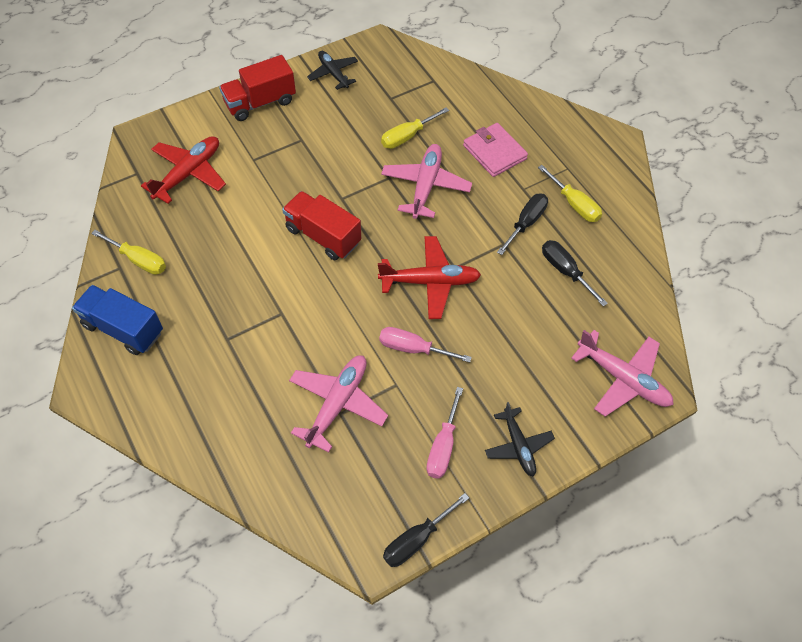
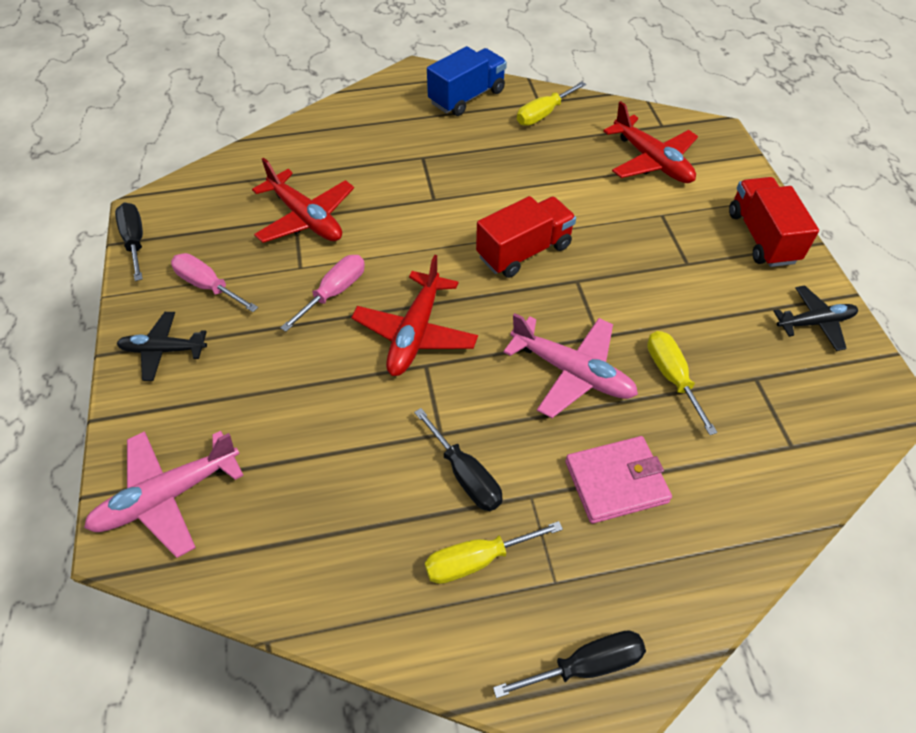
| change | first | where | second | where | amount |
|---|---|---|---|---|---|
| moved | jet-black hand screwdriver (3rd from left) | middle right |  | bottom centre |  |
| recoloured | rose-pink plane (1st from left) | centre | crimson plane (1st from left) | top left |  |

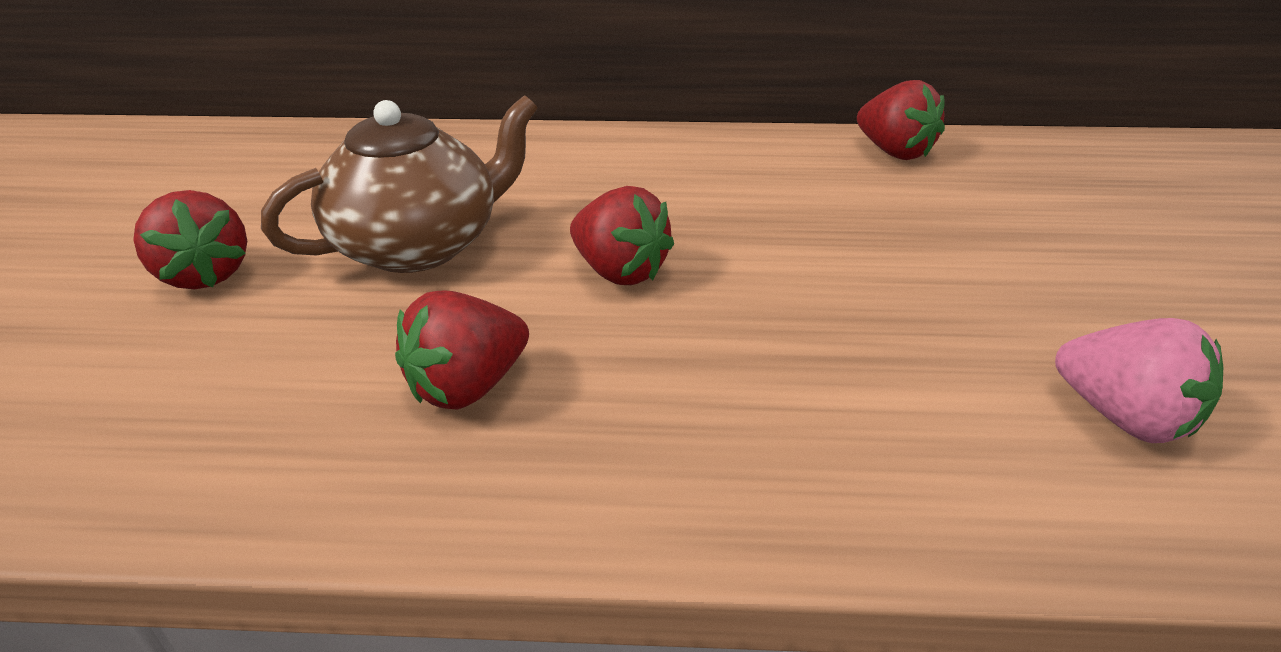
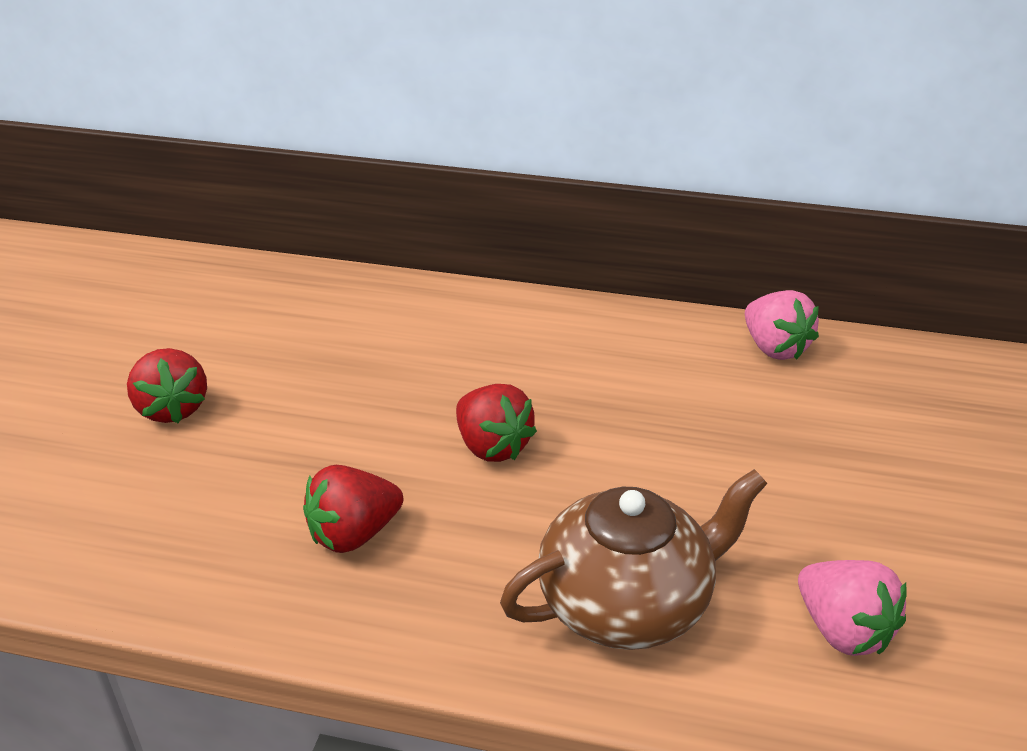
| change | first | where | second | where | amount |
|---|---|---|---|---|---|
| moved | russet china teapot | top left |  | bottom centre |  |
| recoloured | crimson toy strawberry (4th from left) | top right | rose-pink toy strawberry (1st from left) | middle right |  |

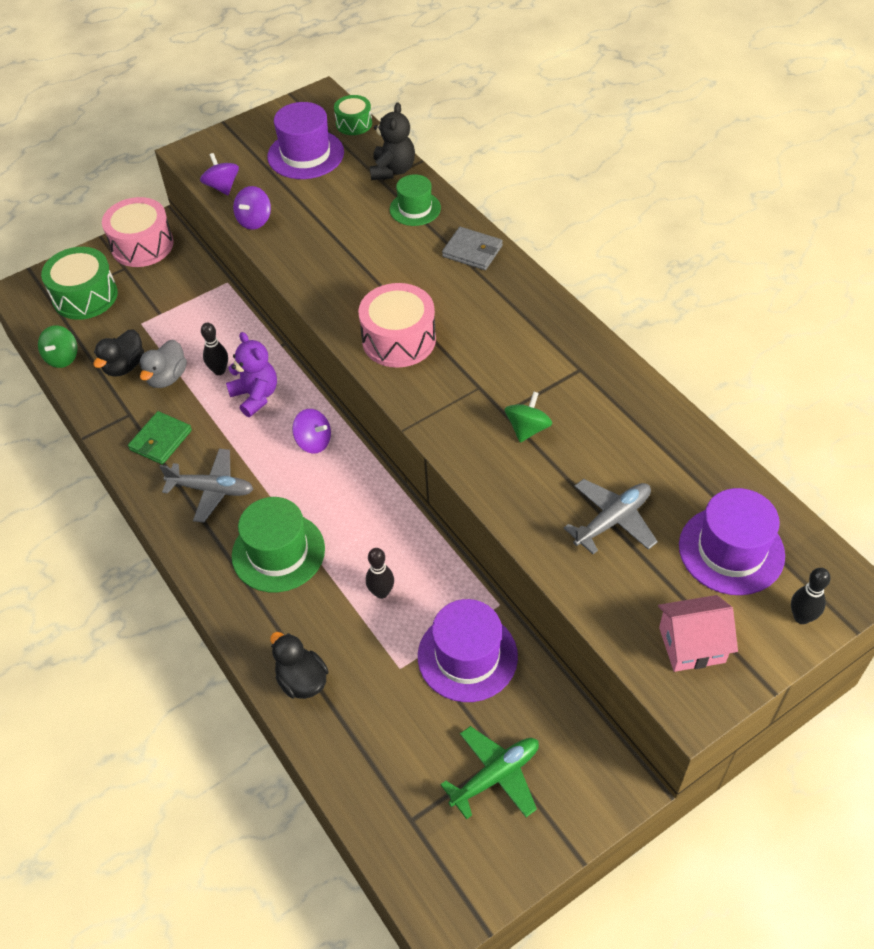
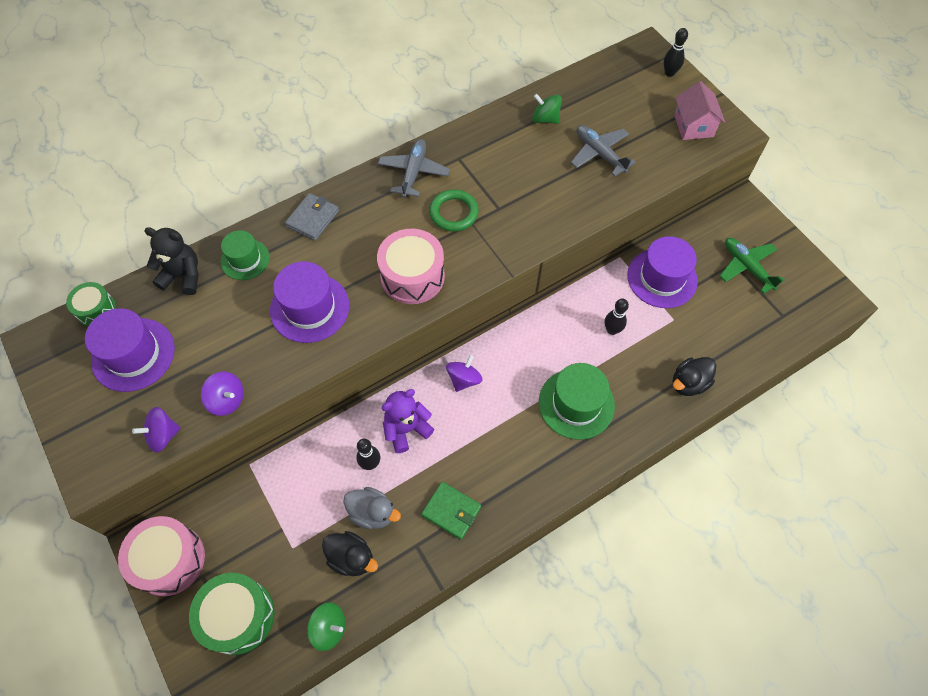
| change | first | where | second | where | amount |
|---|---|---|---|---|---|
| added |  |  | green torus | top centre |  |
| moved | ash-grey plane (1st from left) | middle left |  | top centre |  |
| moved | green toy top (2nd from left) | centre |  | top centre |  |
| moved | violet tall hat (3rd from left in the first image) | middle right | violet tall hat (2nd from left) | middle left |  |

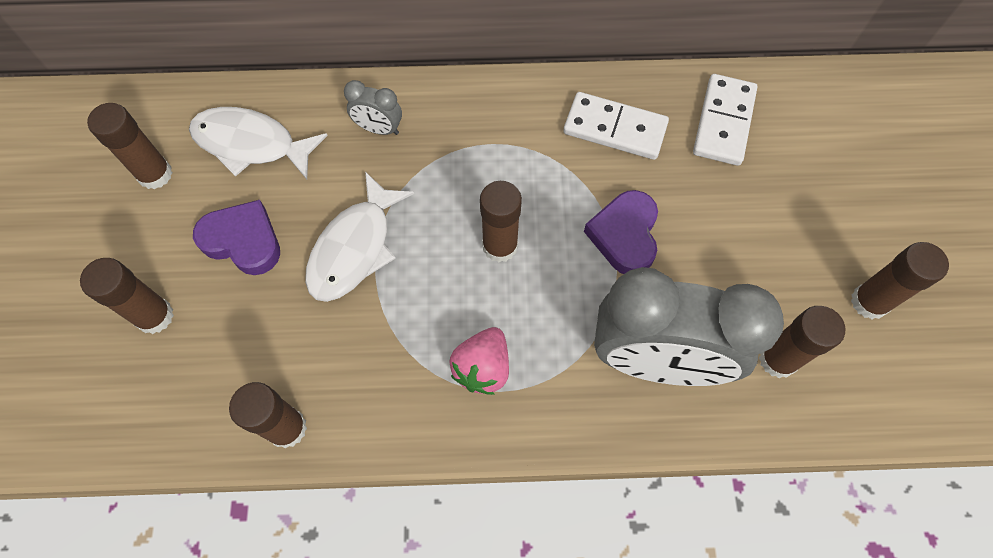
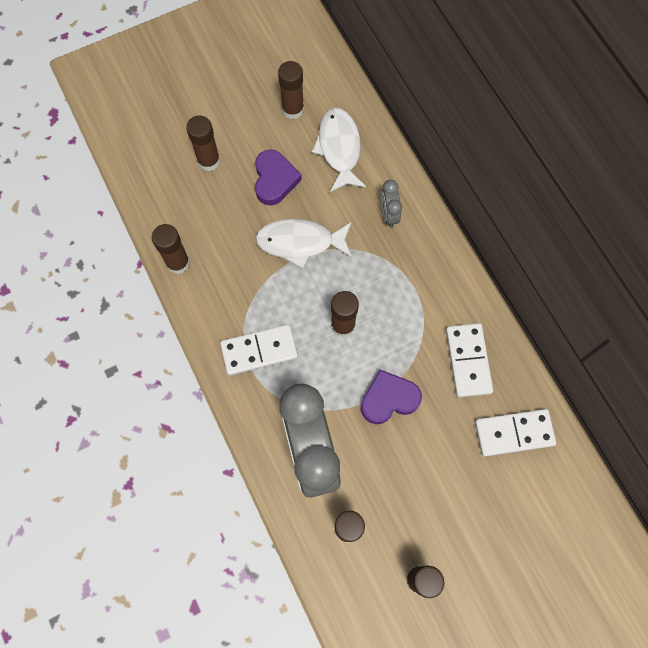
| change | first | where | second | where | amount |
|---|---|---|---|---|---|
| replaced | rose-pink toy strawberry | centre | white domino (1st from left) | centre |  |

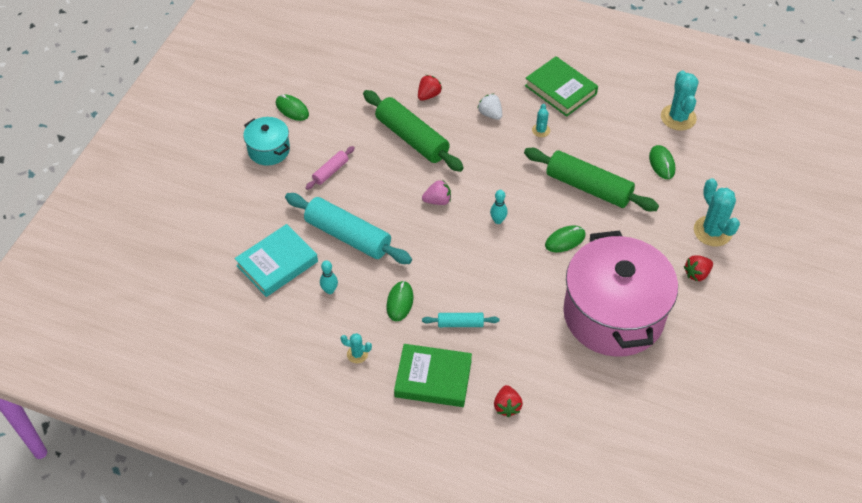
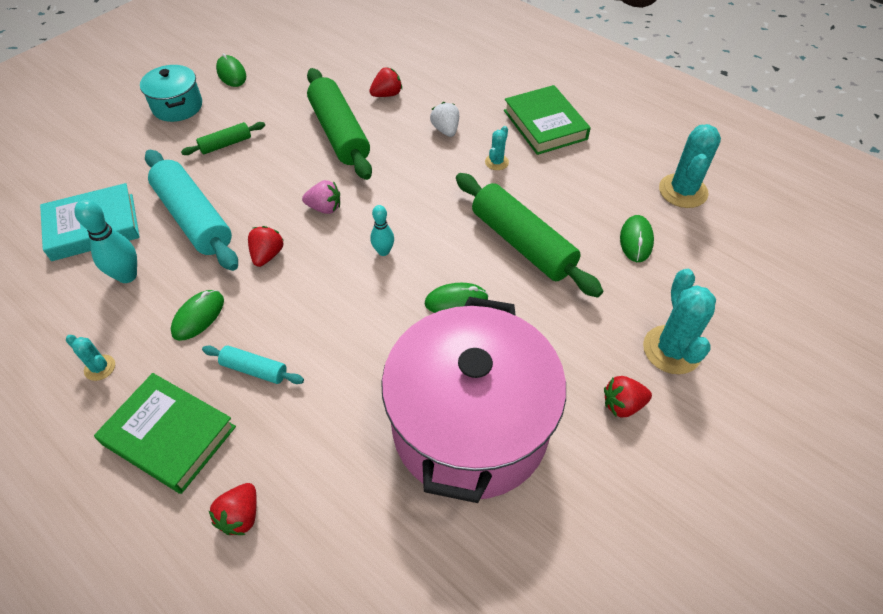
| change | first | where | second | where | amount |
|---|---|---|---|---|---|
| added |  |  | crimson toy strawberry (2nd from left) | middle left |  |
| recoloured | rose-pink pastry roller | centre | green pastry roller (1st from left) | top left |  |
| resized | aqua skittle (1st from left) | centre |  | middle left | x1.58 |

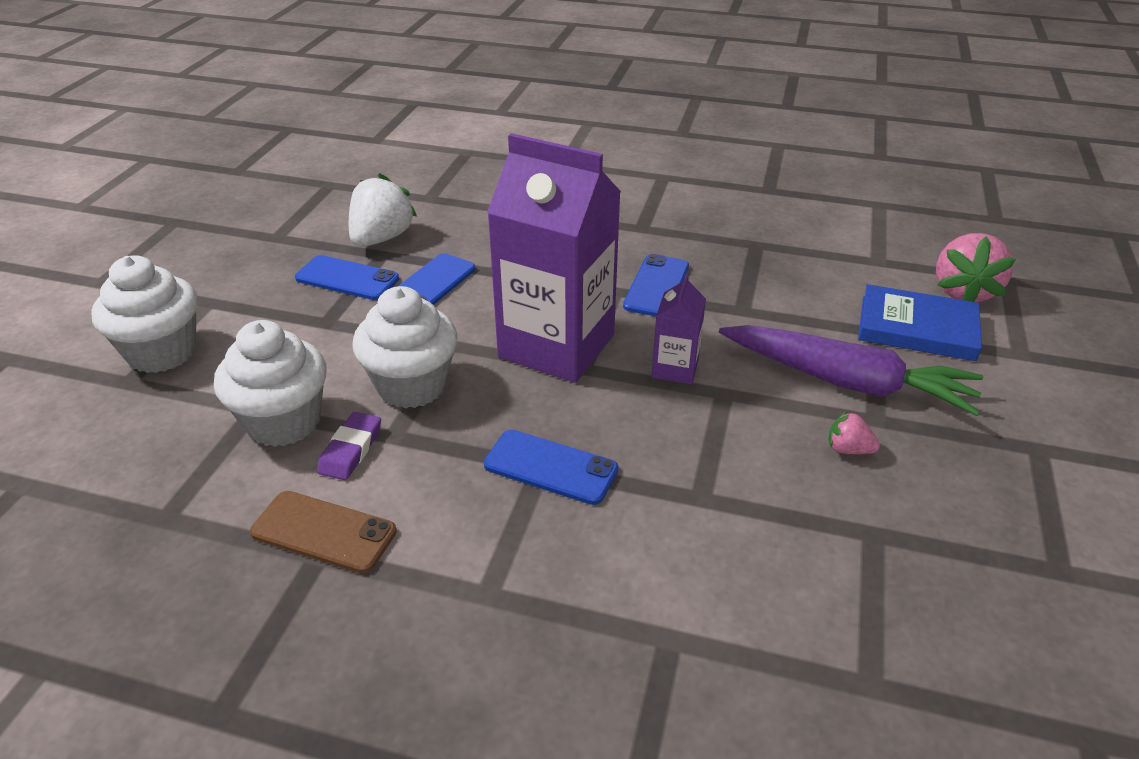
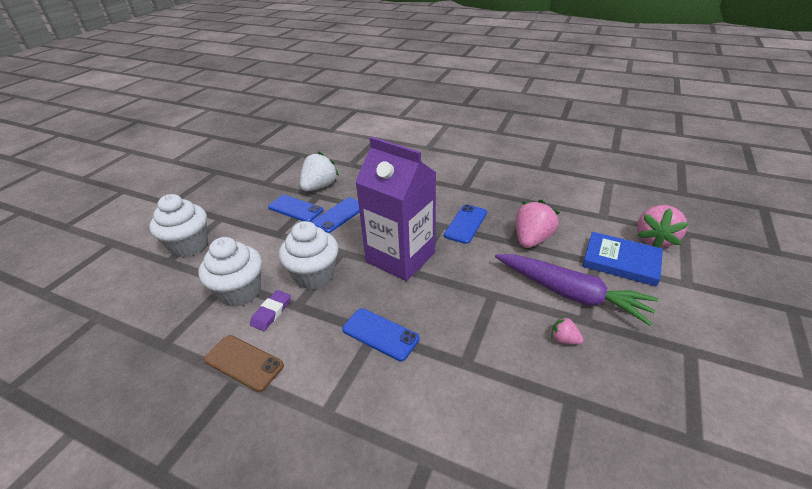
| change | first | where | second | where | amount |
|---|---|---|---|---|---|
| removed | violet juice carton (2nd from left) | centre |  |  |  |
| added |  |  | rose-pink toy strawberry (1st from left) | centre |  |

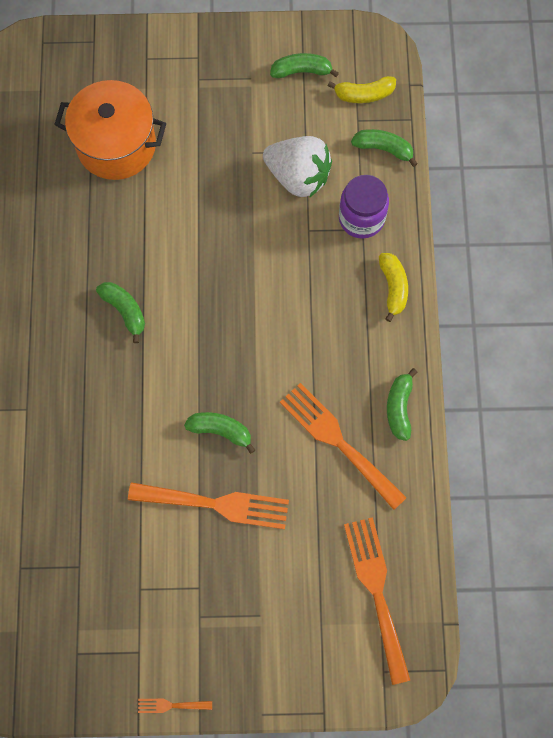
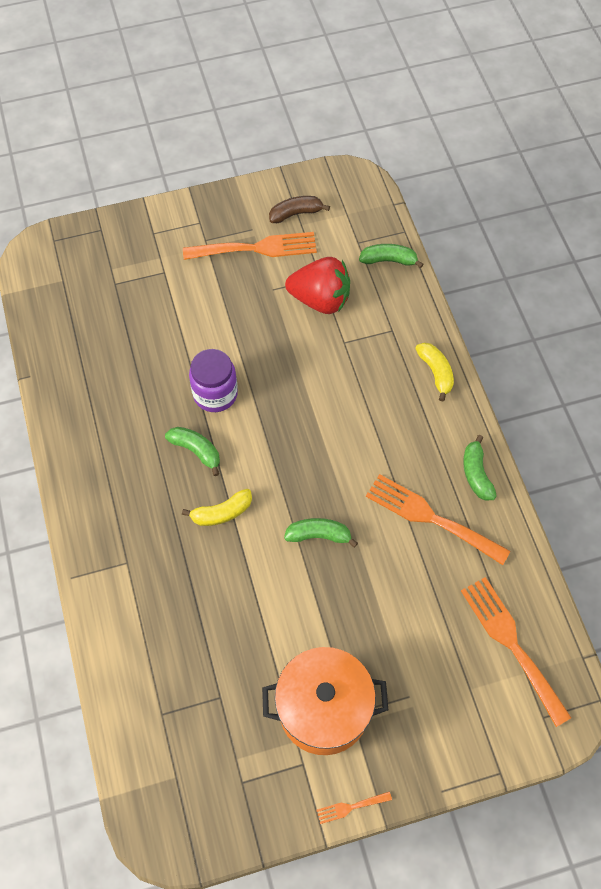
| change | first | where | second | where | amount |
|---|---|---|---|---|---|
| moved | orange stockpot | top left |  | bottom centre |  |
| moved | orange dinner fork (2nd from left in the first image) | bottom centre | orange dinner fork (1st from left) | top centre |  |
| moved | yellow toy banana (1st from left) | top centre |  | centre |  |
| moved | violet jar | top centre |  | centre |  |
| recoloured | white toy strawberry | top centre | crimson toy strawberry | top centre |  |
| recoloured | green toy banana (3rd from left) | top centre | russet toy banana | top centre |  |

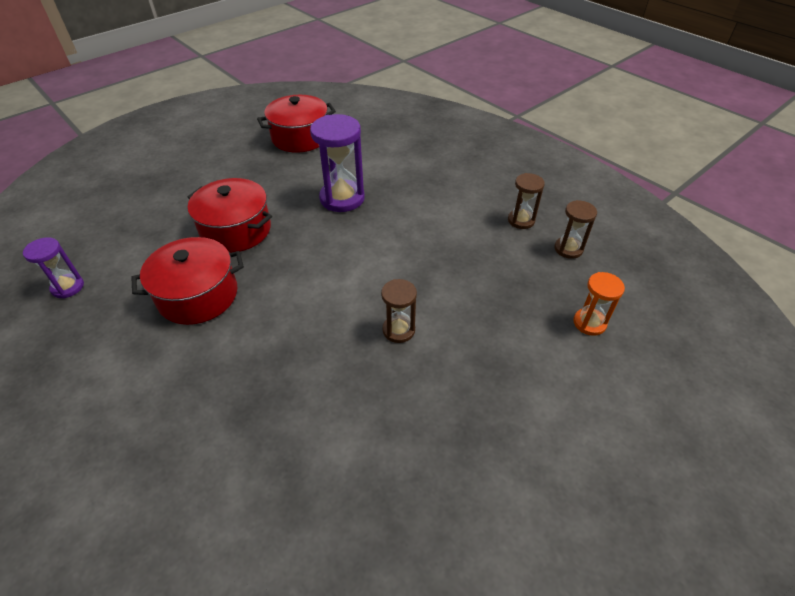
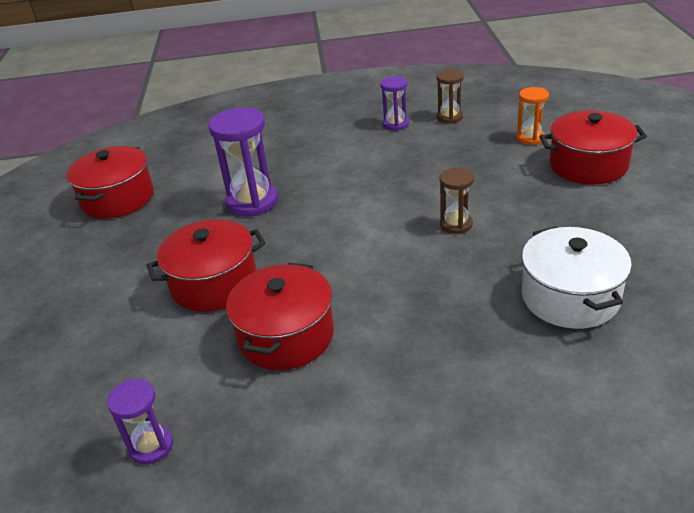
| change | first | where | second | where | amount |
|---|---|---|---|---|---|
| added |  |  | white stockpot | middle right |  |
| added |  |  | crimson stockpot (4th from left) | top right |  |
| recoloured | russet hourglass (2nd from left) | centre | violet hourglass (3rd from left) | top centre |  |

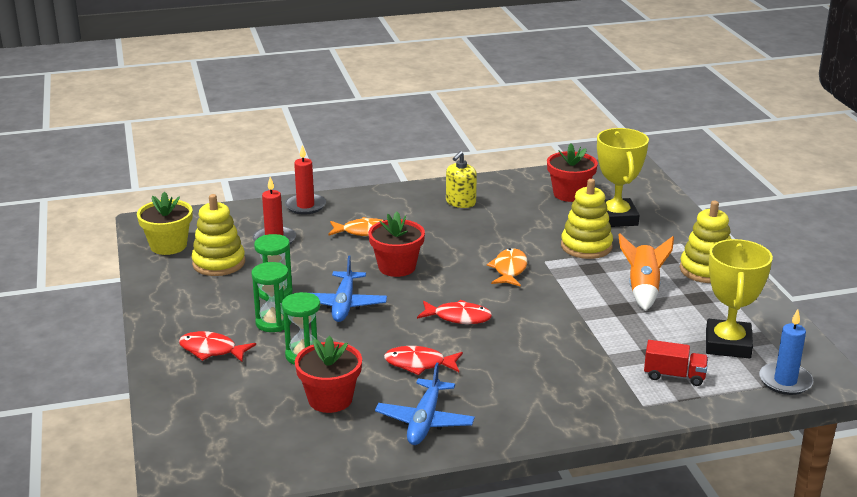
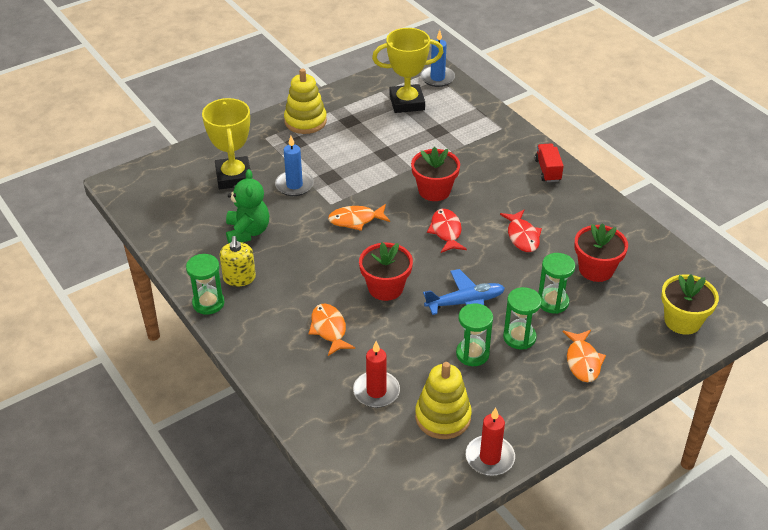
| change | first | where | second | where | amount |
|---|---|---|---|---|---|
| removed | cobalt plane (2nd from left) | bottom centre |  |  |  |
| removed | orange spaceship | middle right |  |  |  |
| added |  |  | green hourglass (1st from left) | middle left |  |
| added |  |  | green teddy | middle left |  |
| moved | yellow plant pot | middle left |  | middle right |  |
| moved | crimson wax candle (2nd from left) | centre |  | bottom centre |  |
| moved | crimson plant pot (3rd from left in the first image) | middle right | crimson plant pot (2nd from left) | top centre |  |
| moved | crimson lorry | bottom right |  | top right |  |
| replaced | yellow stacking toy (2nd from left) | middle right | cobalt wax candle (1st from left) | top centre |  |
| recoloured | crimson toy fish (1st from left) | bottom left | orange toy fish (3rd from left) | bottom right |  |
| turned | yellow pump bottle | centre |  | middle left | 75 degrees clockwise |
| turned | yellow prize cup (1st from left) | middle right |  | top left | 75 degrees counterclockwise |

